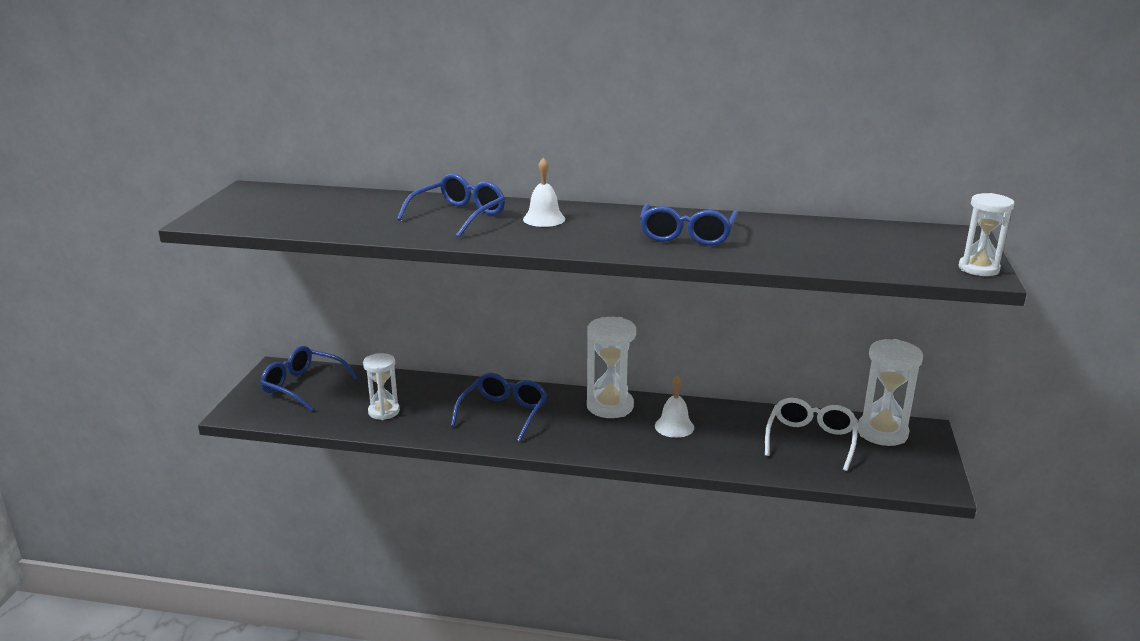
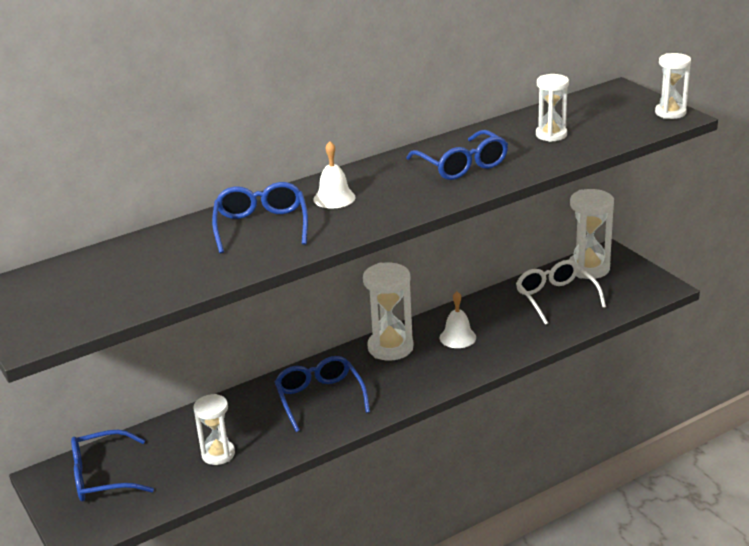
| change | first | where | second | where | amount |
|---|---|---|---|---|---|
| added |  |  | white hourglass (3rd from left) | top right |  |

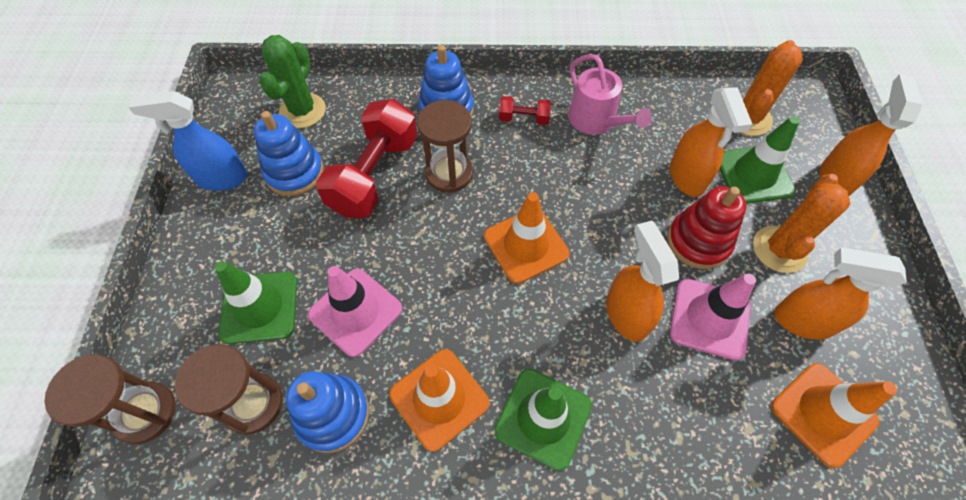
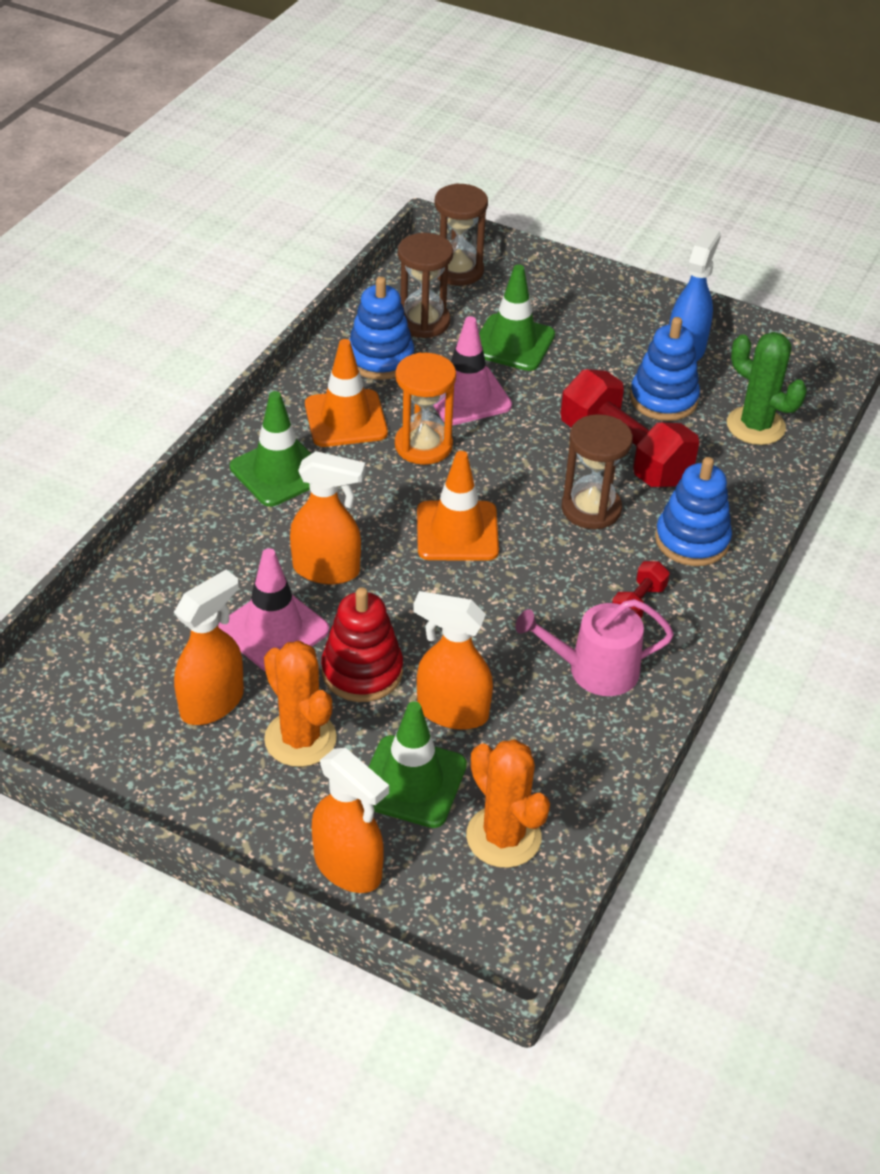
| change | first | where | second | where | amount |
|---|---|---|---|---|---|
| removed | orange safety cone (3rd from left) | bottom right |  |  |  |
| added |  |  | orange hourglass | centre |  |

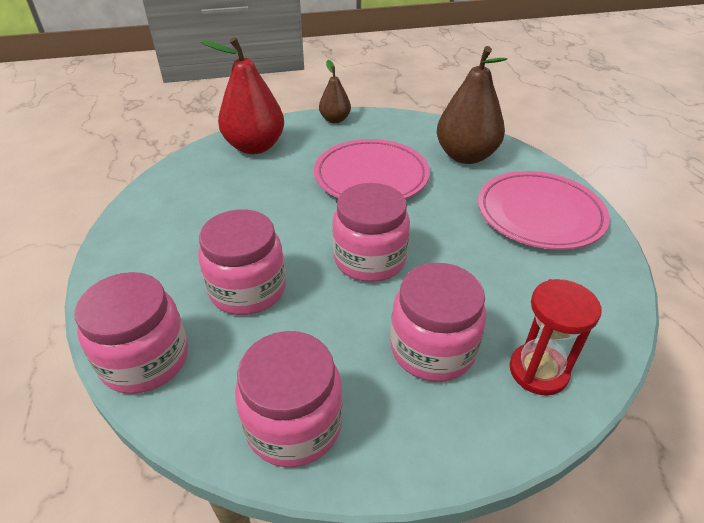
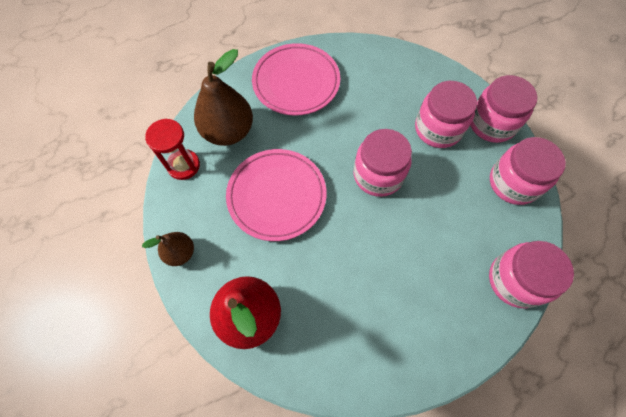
| change | first | where | second | where | amount |
|---|---|---|---|---|---|
| moved | rose-pink jar (2nd from left in the first image) | centre | rose-pink jar (3rd from left) | top right |  |
| moved | crimson hourglass | middle right |  | middle left |  |

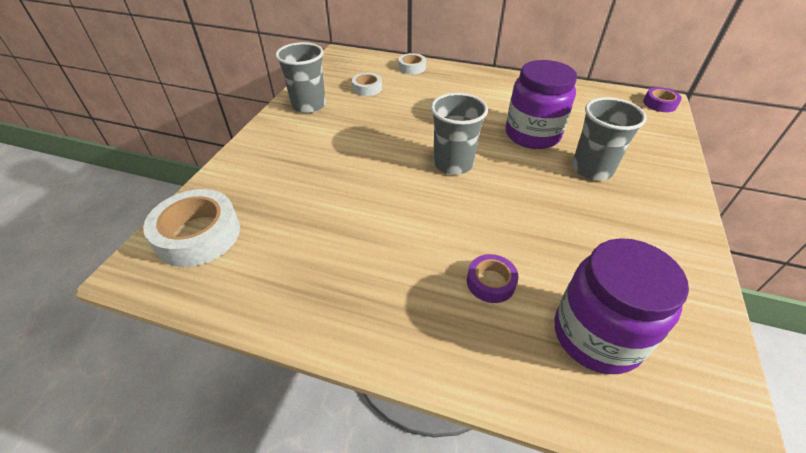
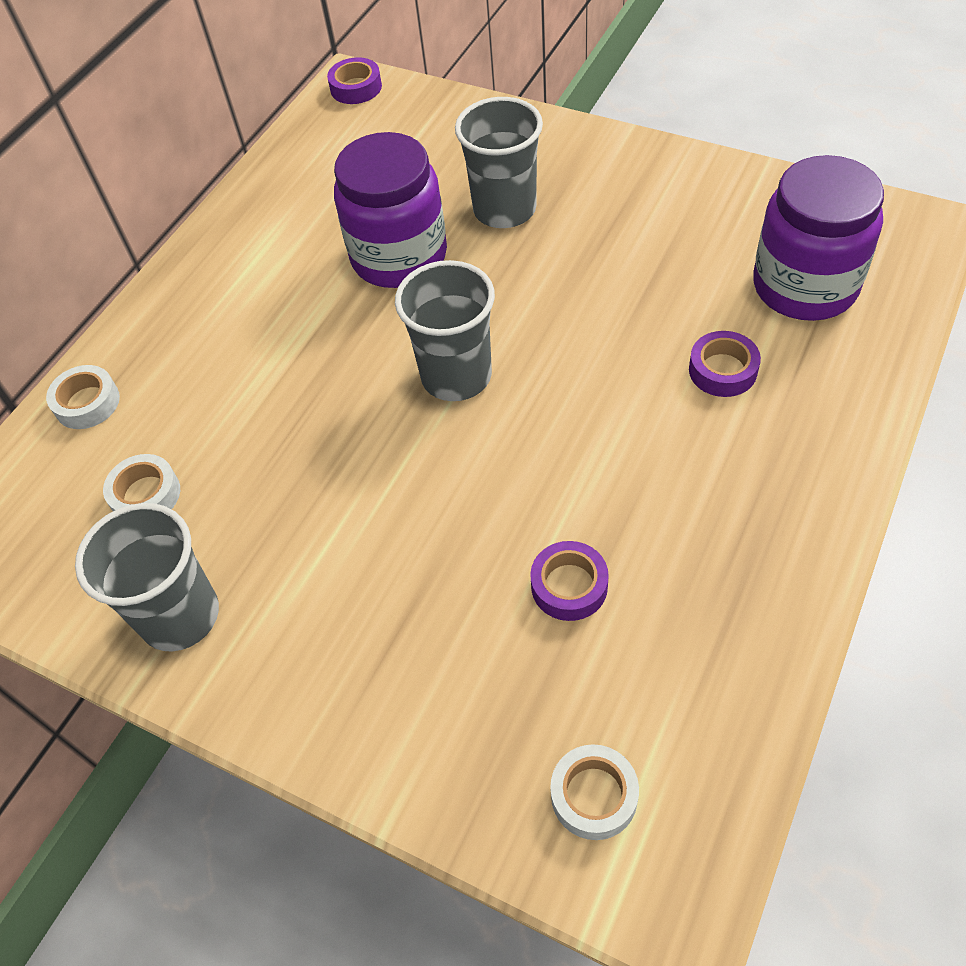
| change | first | where | second | where | amount |
|---|---|---|---|---|---|
| added |  |  | violet roll of tape (2nd from left) | centre |  |
| resized | white roll of tape (1st from left in the first image) | middle left | white roll of tape (3rd from left) | bottom centre | x0.54 |

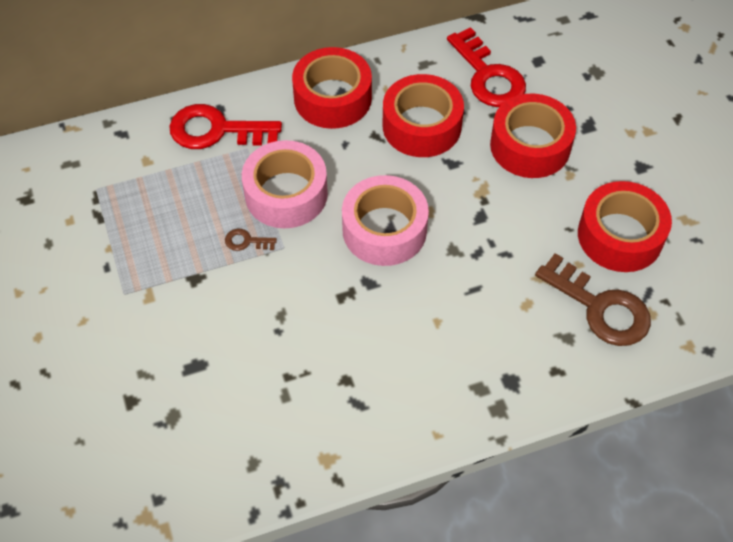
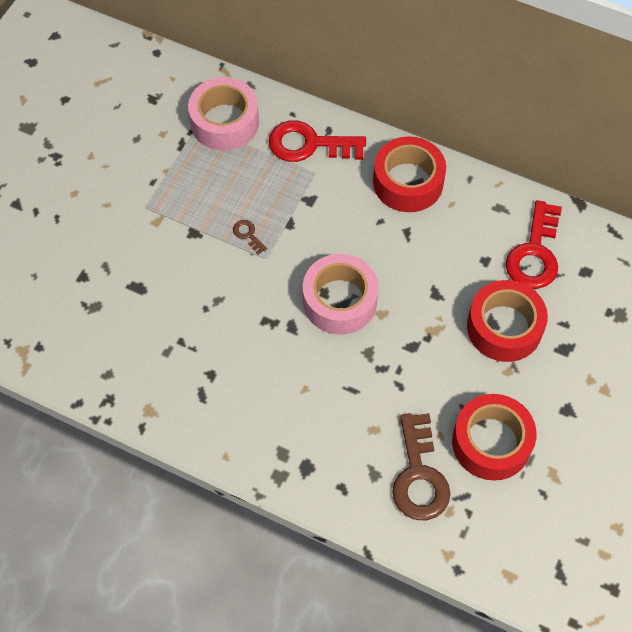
| change | first | where | second | where | amount |
|---|---|---|---|---|---|
| removed | crimson roll of tape (2nd from left) | top centre |  |  |  |
| moved | rose-pink roll of tape (1st from left) | centre |  | top centre |  |
| turned | crimson latchkey (1st from left) | top left |  | top centre | 45 degrees counterclockwise |

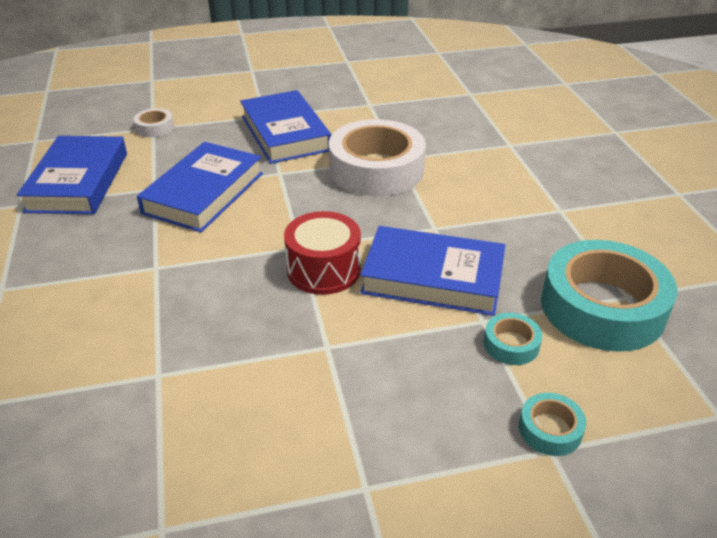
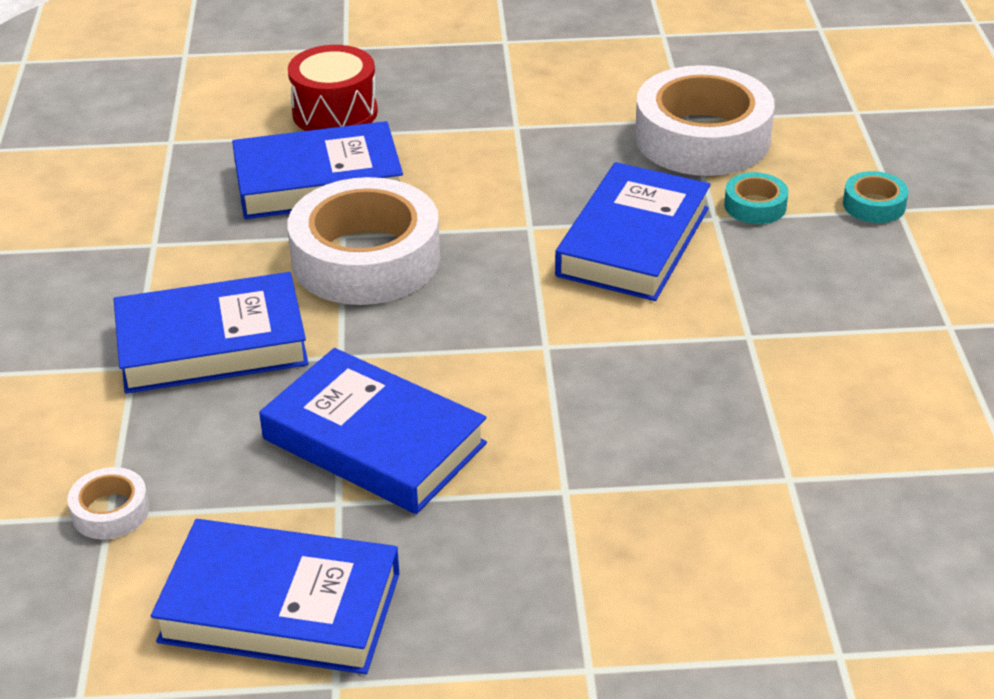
| change | first | where | second | where | amount |
|---|---|---|---|---|---|
| added |  |  | cobalt hardcover (3rd from left) | top left |  |
| moved | crimson drum | centre |  | top centre |  |
| recoloured | aqua roll of tape (3rd from left) | middle right | white roll of tape (3rd from left) | top right |  |

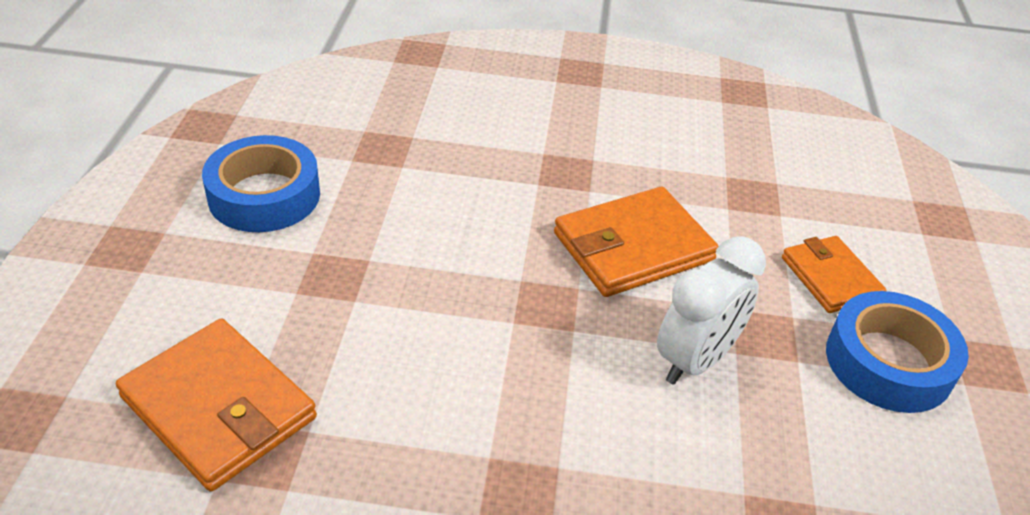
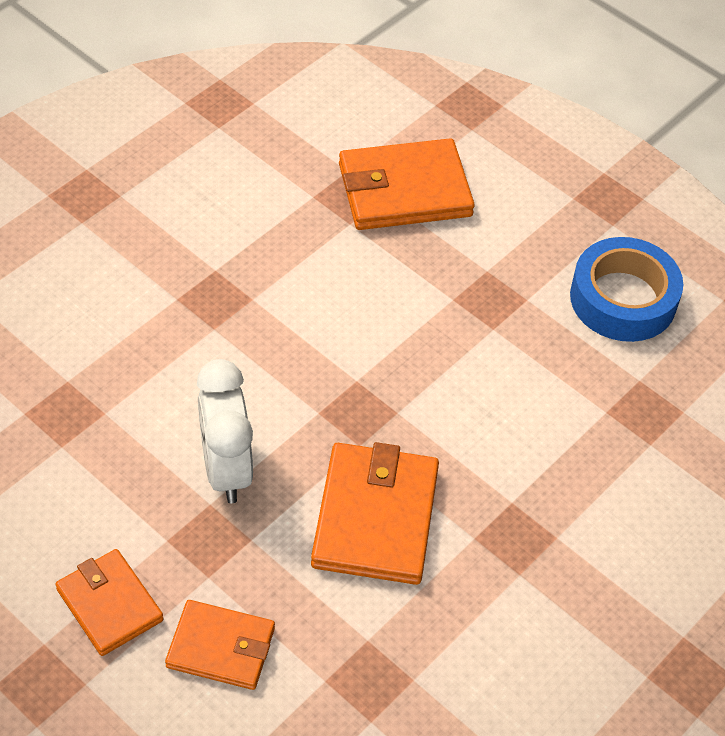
| change | first | where | second | where | amount |
|---|---|---|---|---|---|
| replaced | cobalt roll of tape (2nd from left) | bottom right | orange wallet (1st from left) | bottom left |  |

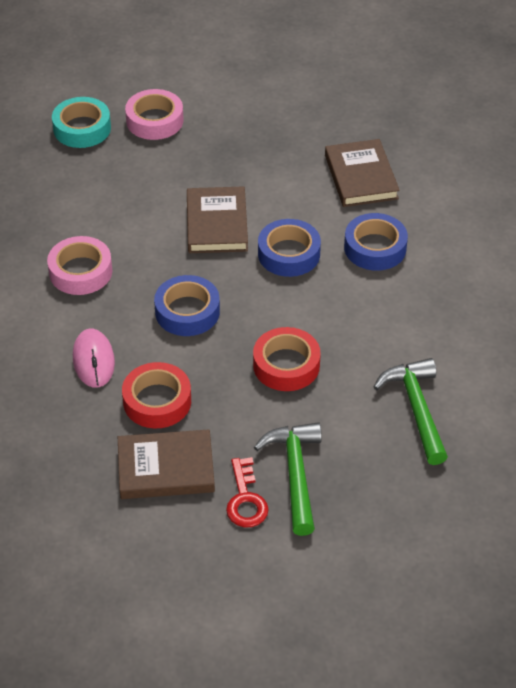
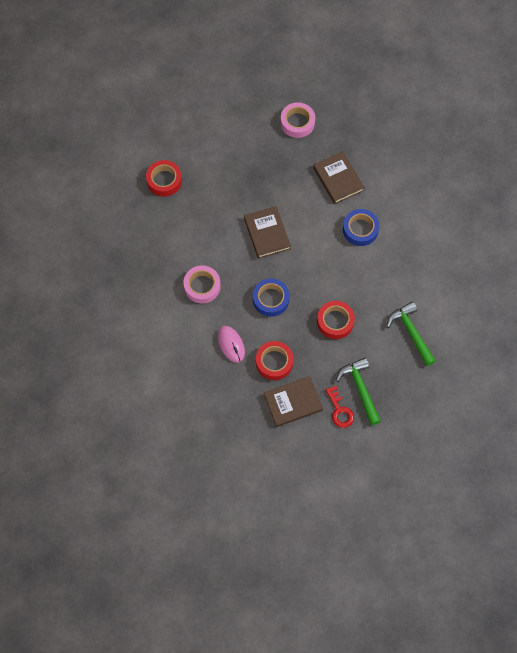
| change | first | where | second | where | amount |
|---|---|---|---|---|---|
| removed | cobalt roll of tape (2nd from left) | centre |  |  |  |
| moved | rose-pink roll of tape (2nd from left) | top left |  | top centre |  |
| recoloured | aqua roll of tape | top left | crimson roll of tape (1st from left) | top left |  |

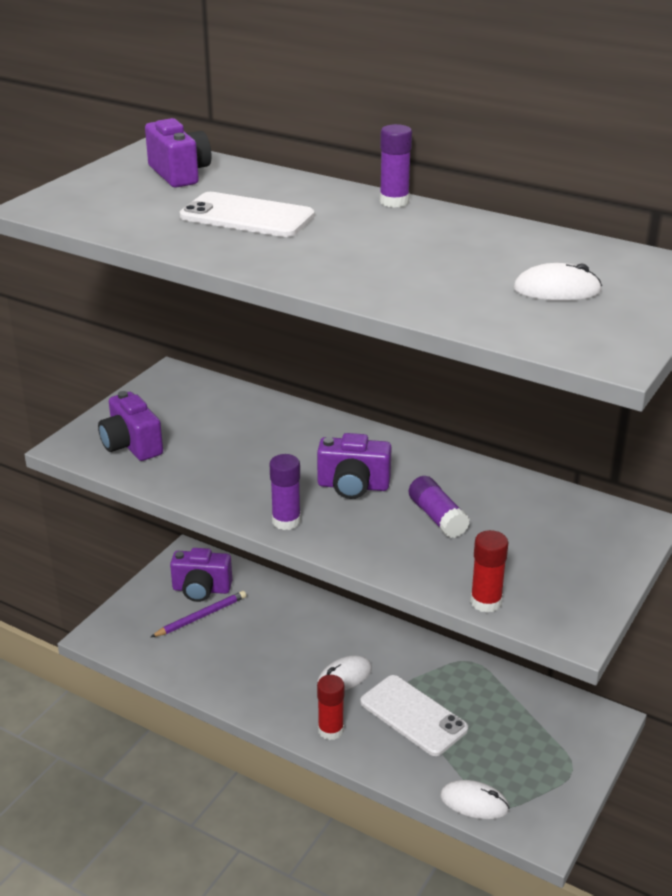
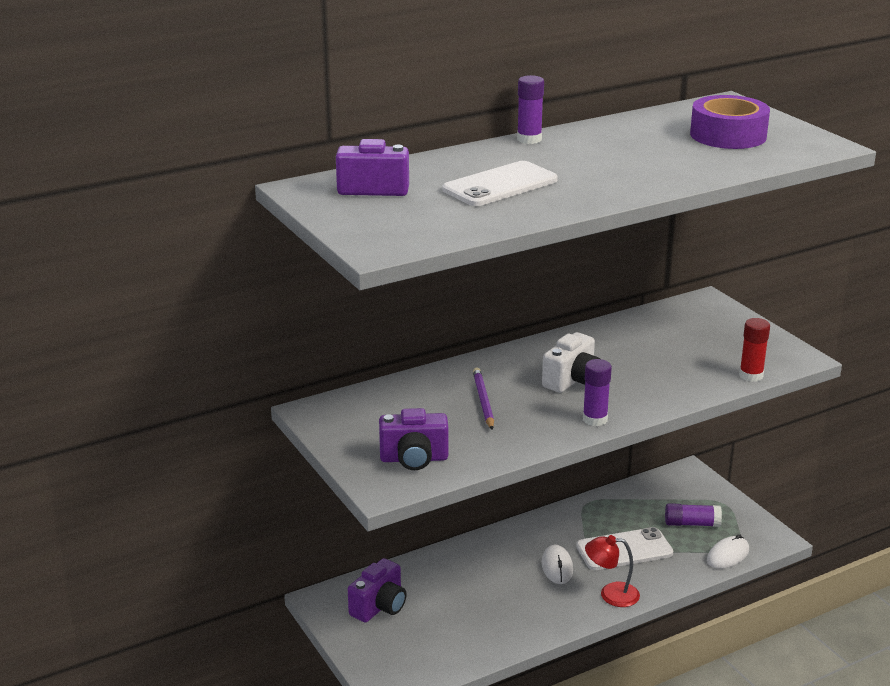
| change | first | where | second | where | amount |
|---|---|---|---|---|---|
| moved | violet wooden pencil | bottom left |  | centre |  |
| moved | violet glue (3rd from left) | centre |  | bottom right |  |
| replaced | crimson glue (1st from left) | bottom centre | crimson lamp | bottom right |  |
| replaced | white computer mouse (3rd from left) | top right | violet roll of tape | top right |  |
| recoloured | violet photo camera (4th from left) | centre | white photo camera | centre |  |

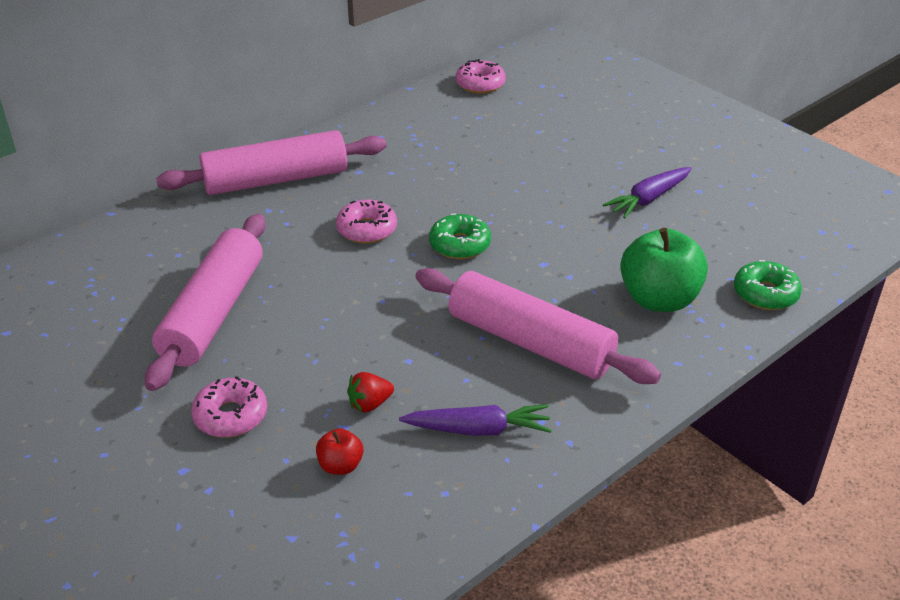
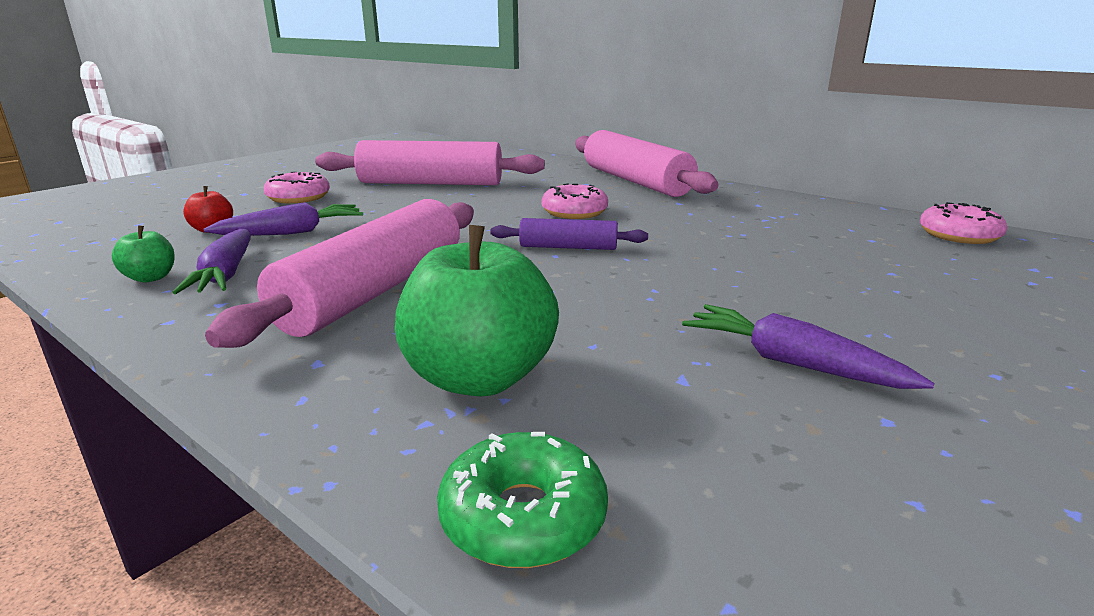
| change | first | where | second | where | amount |
|---|---|---|---|---|---|
| added |  |  | green apple fruit (1st from left) | middle left |  |
| replaced | crimson toy strawberry | centre | violet root vegetable (2nd from left) | middle left |  |
| replaced | green glazed donut (1st from left) | centre | violet pastry roller | centre |  |

